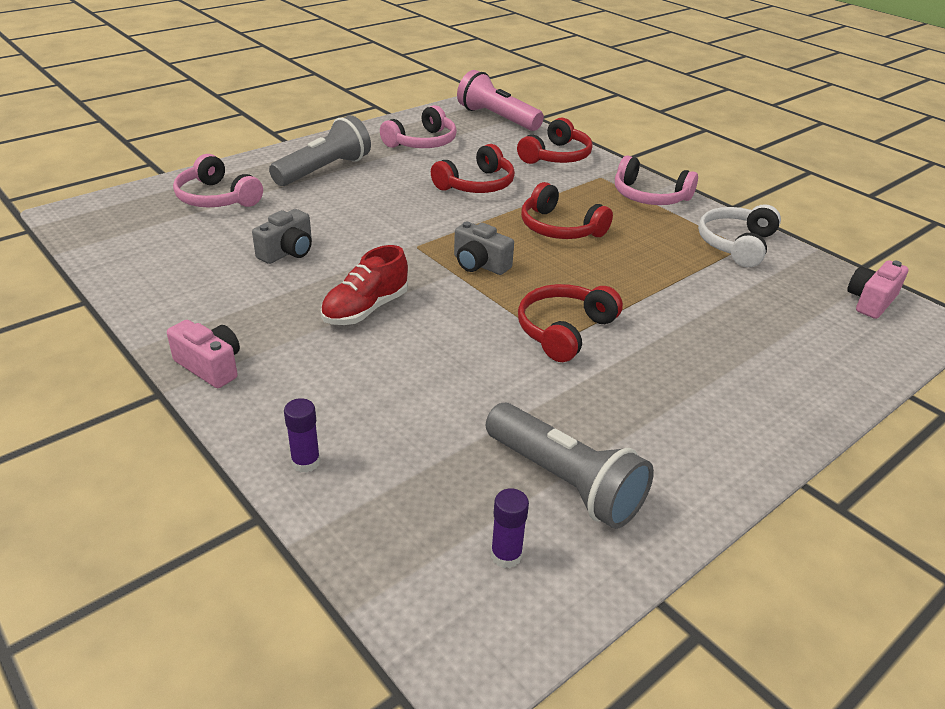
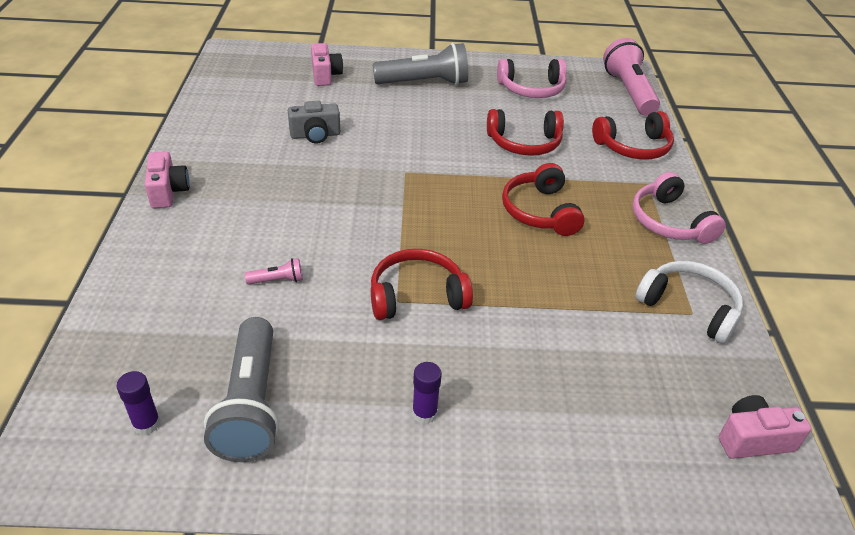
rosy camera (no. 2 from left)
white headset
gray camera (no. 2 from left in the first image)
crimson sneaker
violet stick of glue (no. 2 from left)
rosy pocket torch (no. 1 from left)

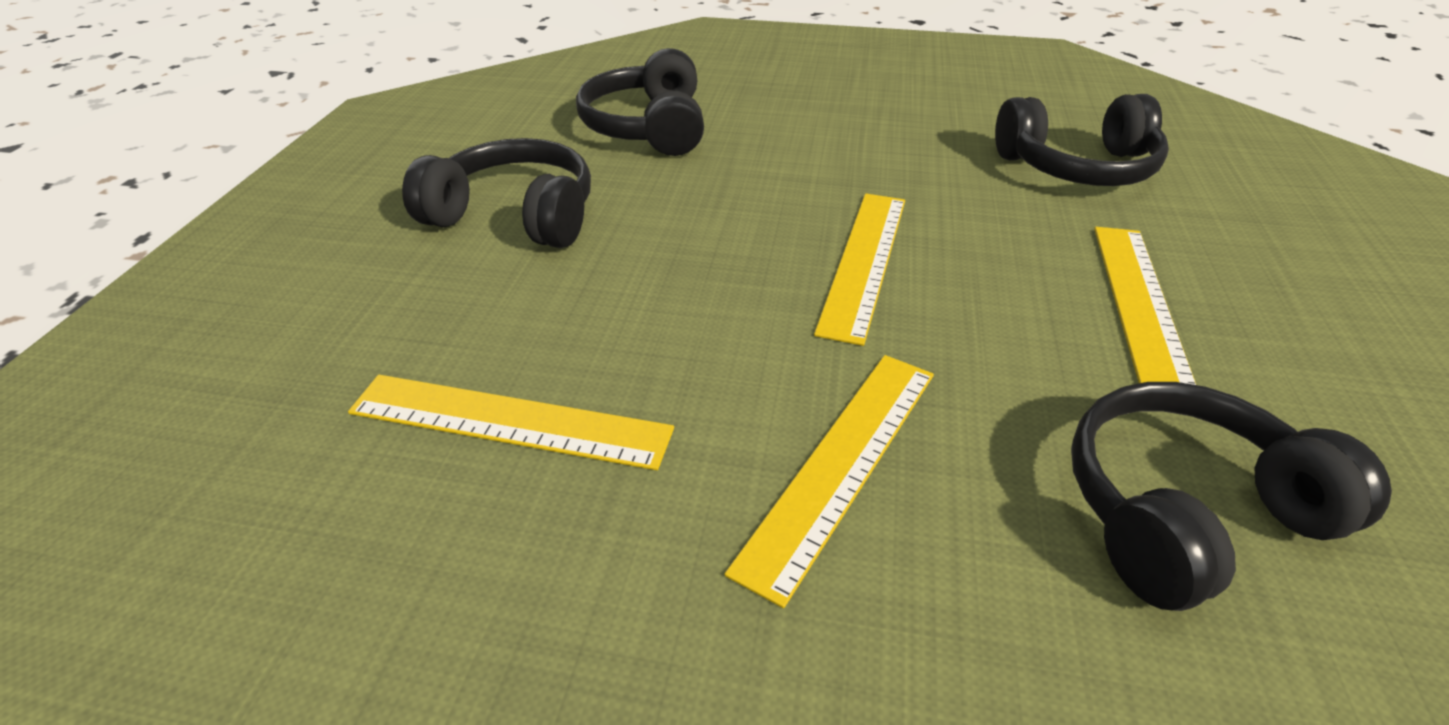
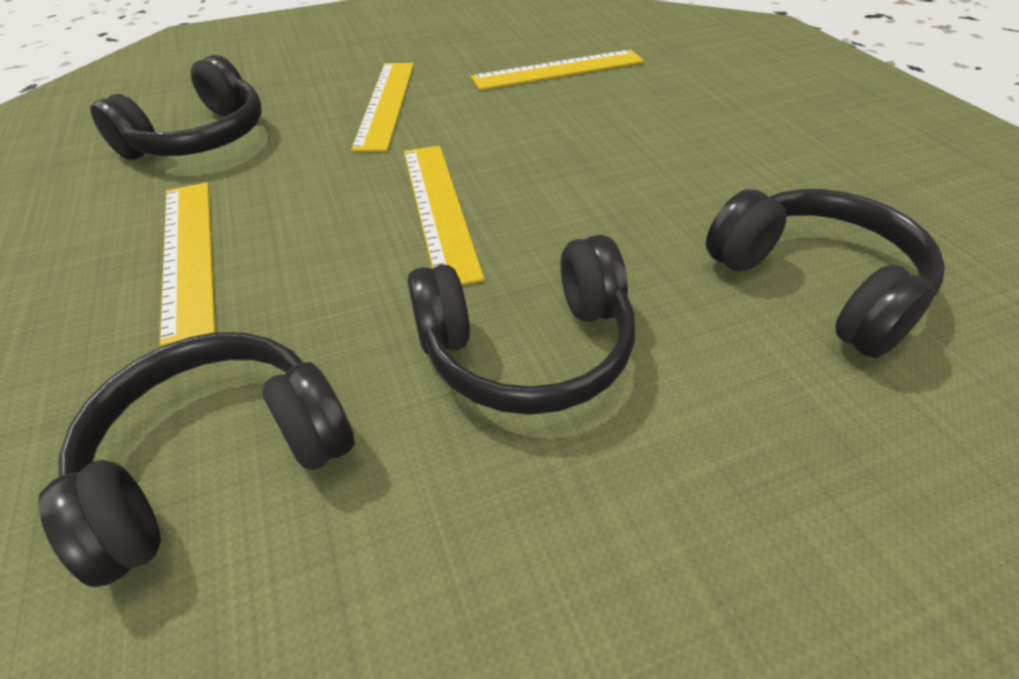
ebony headset (no. 3 from left)

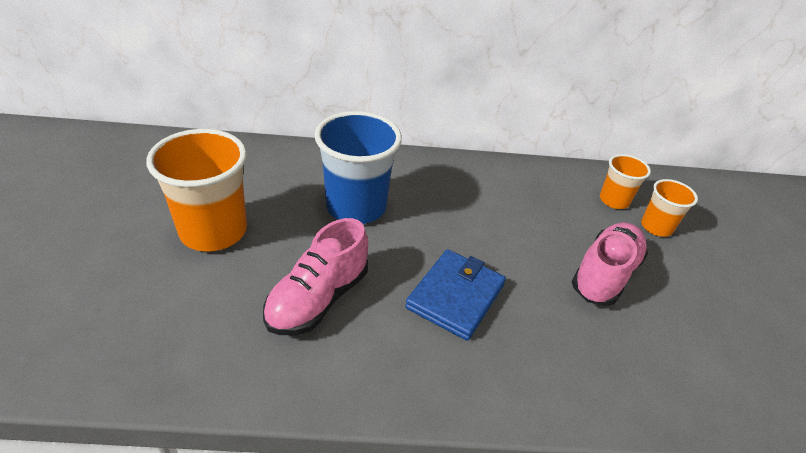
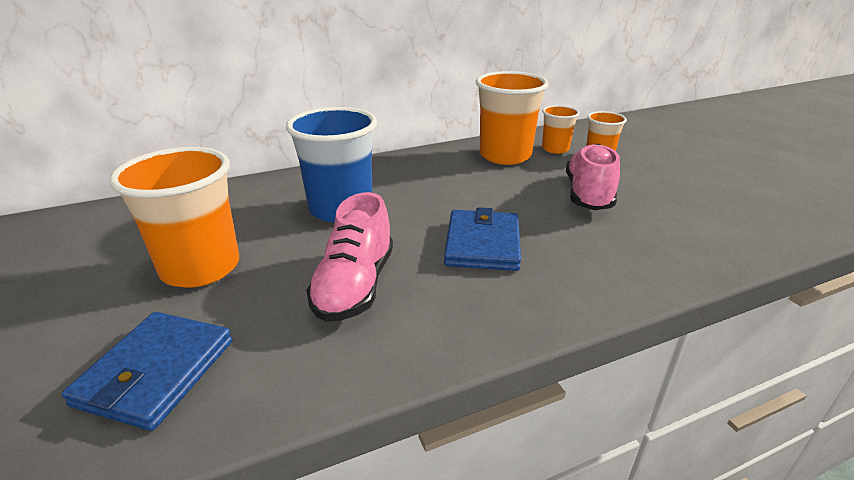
orange-coloured beaker (no. 2 from left)
blue card wallet (no. 1 from left)

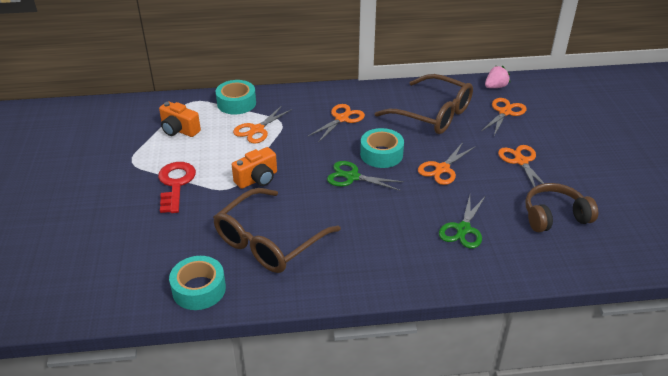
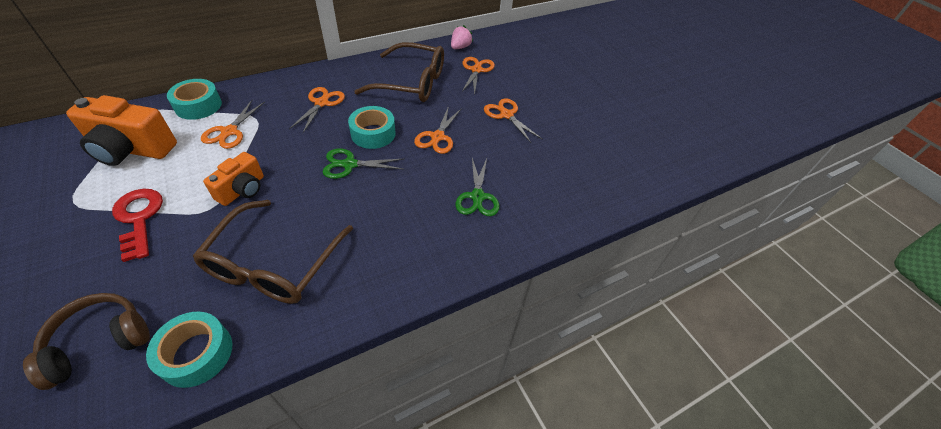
orange-coloured camera (no. 1 from left)
brown headset

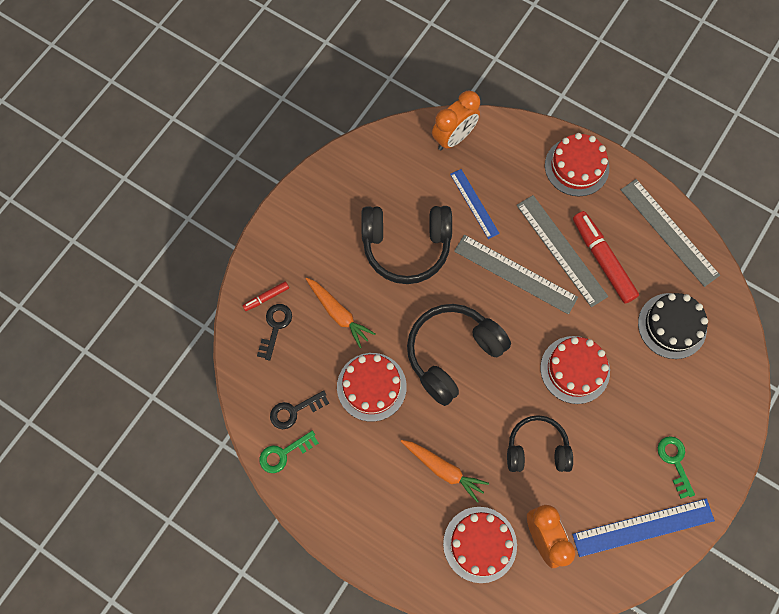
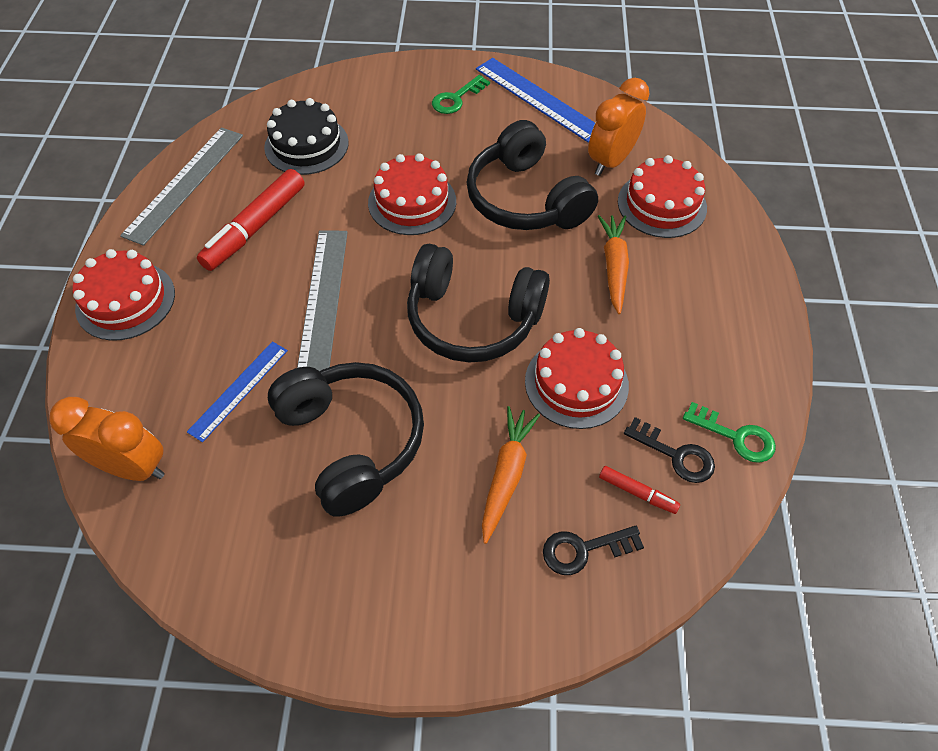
gray measuring stick (no. 2 from left in the first image)
crimson marker (no. 2 from left)
ebony headset (no. 3 from left)

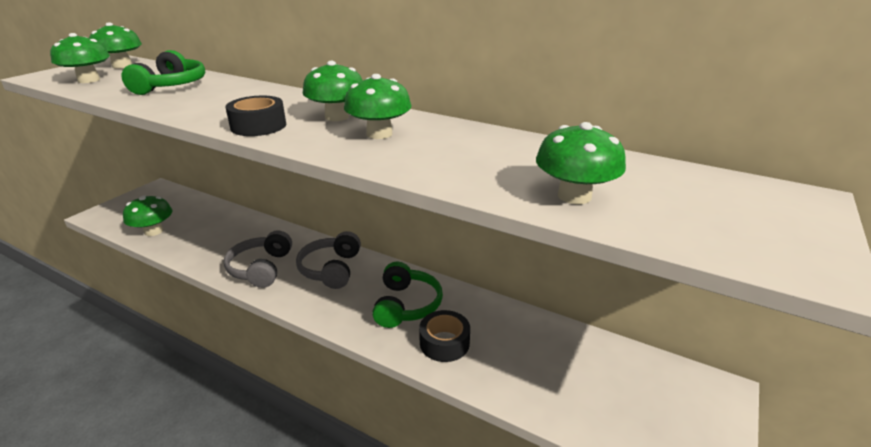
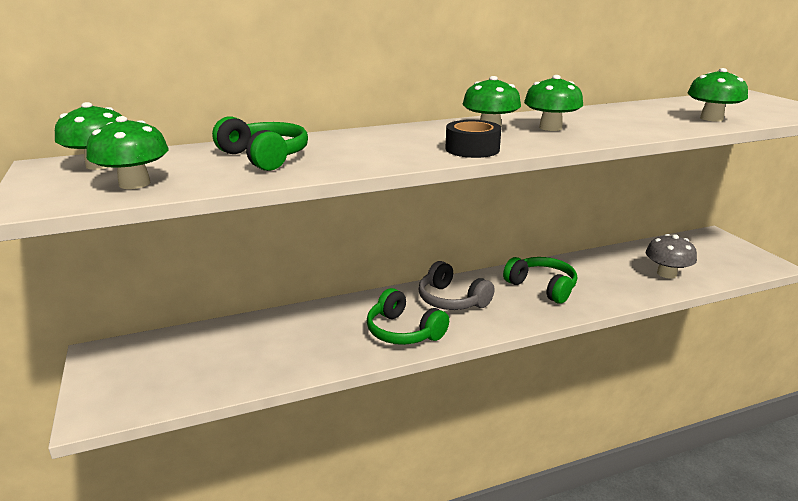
leaf-green toadstool (no. 3 from left in the first image)
leaf-green headset (no. 2 from left)
ebony sticky tape (no. 2 from left in the first image)
gray toadstool

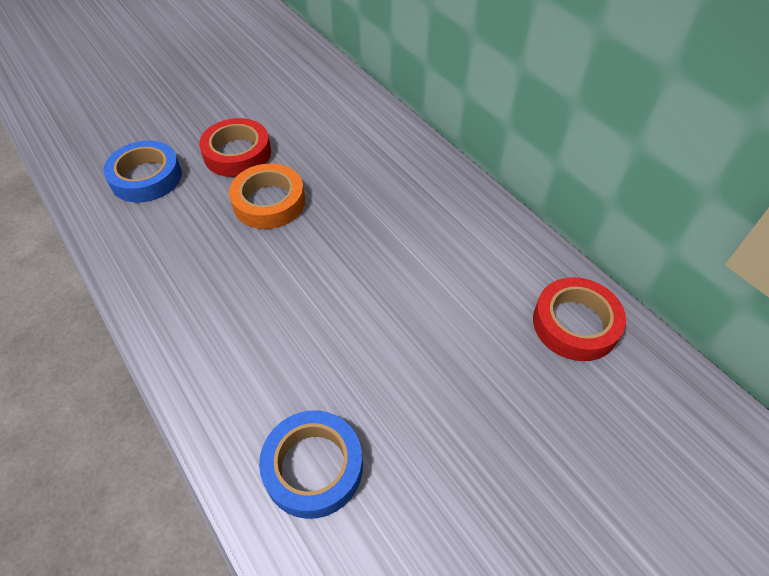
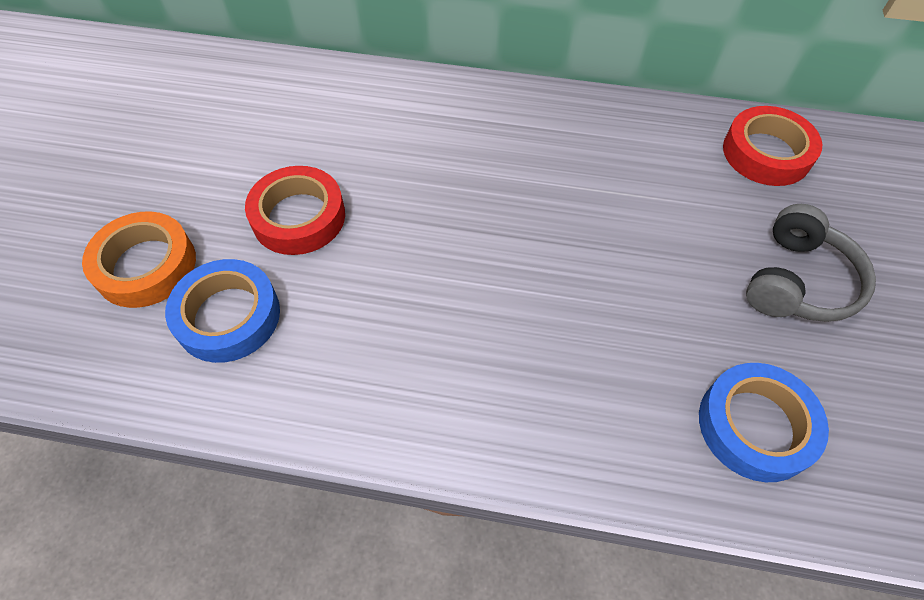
orange-coloured sticky tape
gray headset

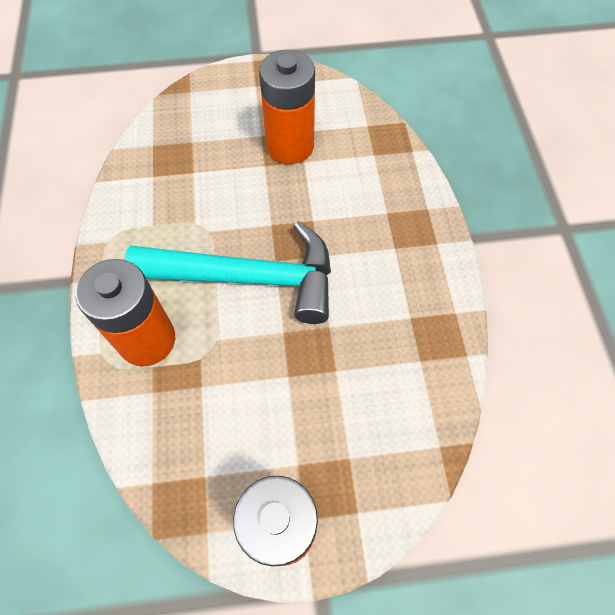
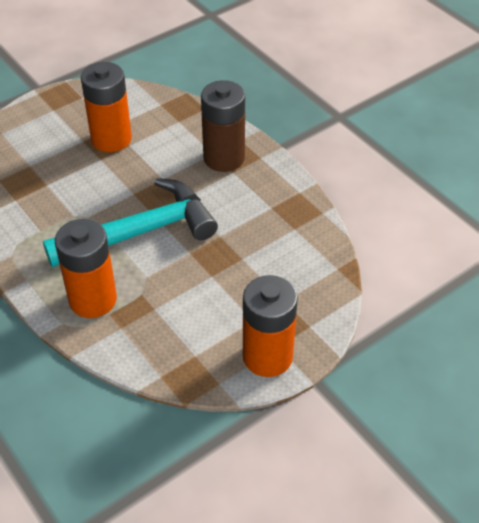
brown AA battery

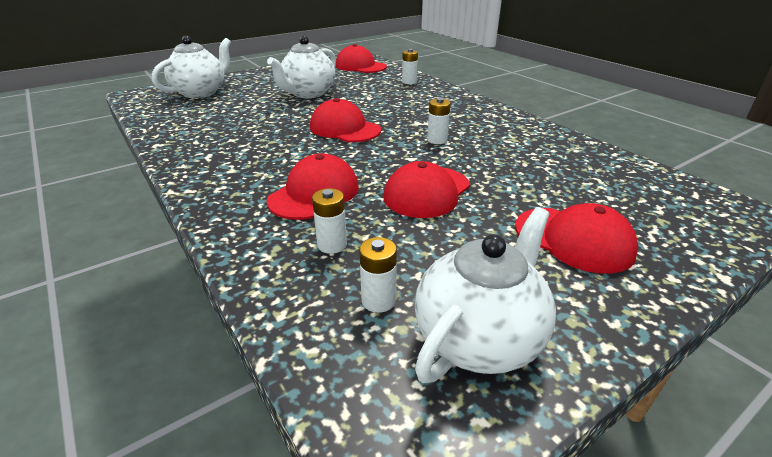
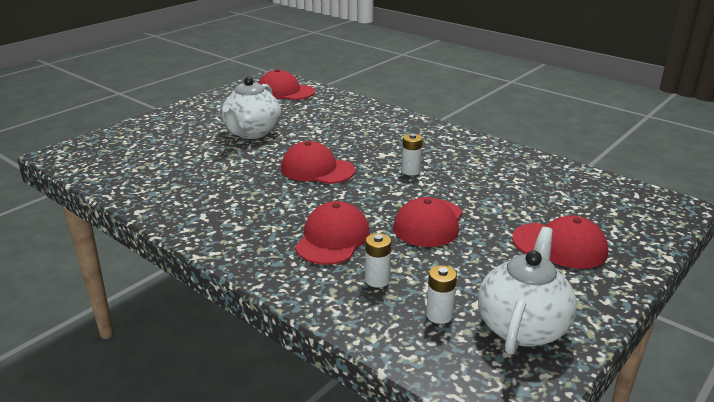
white tea pot (no. 1 from left in the first image)
white AA battery (no. 3 from left in the first image)

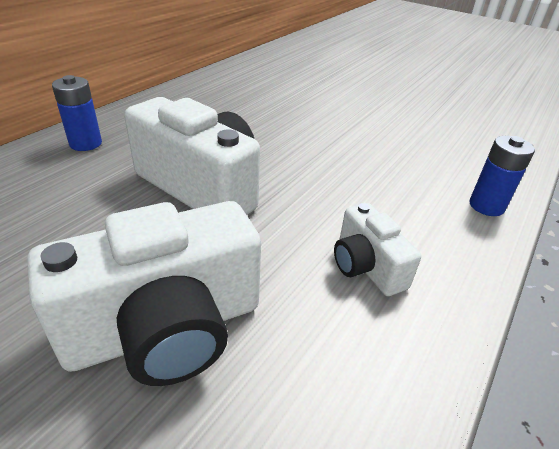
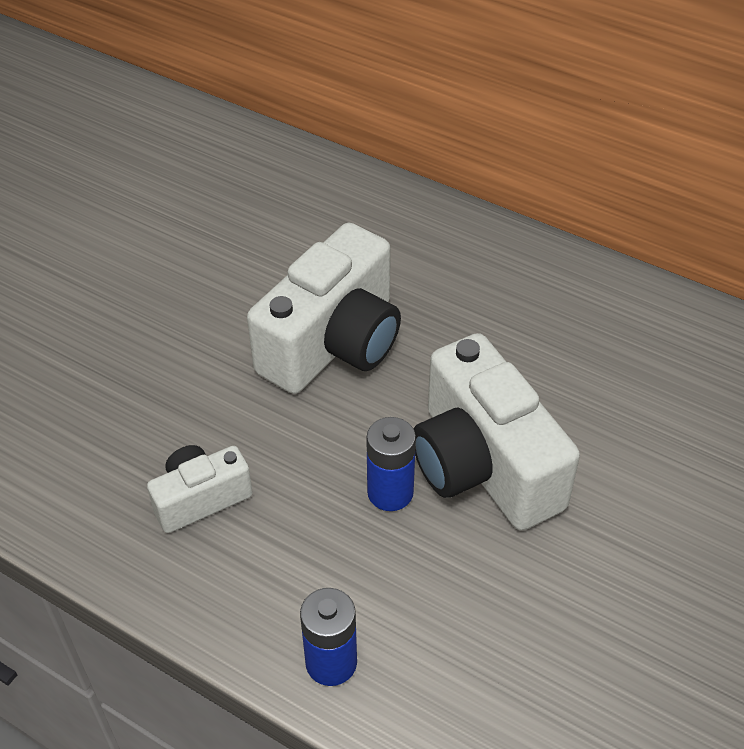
blue AA battery (no. 2 from left)
white camera (no. 3 from left)

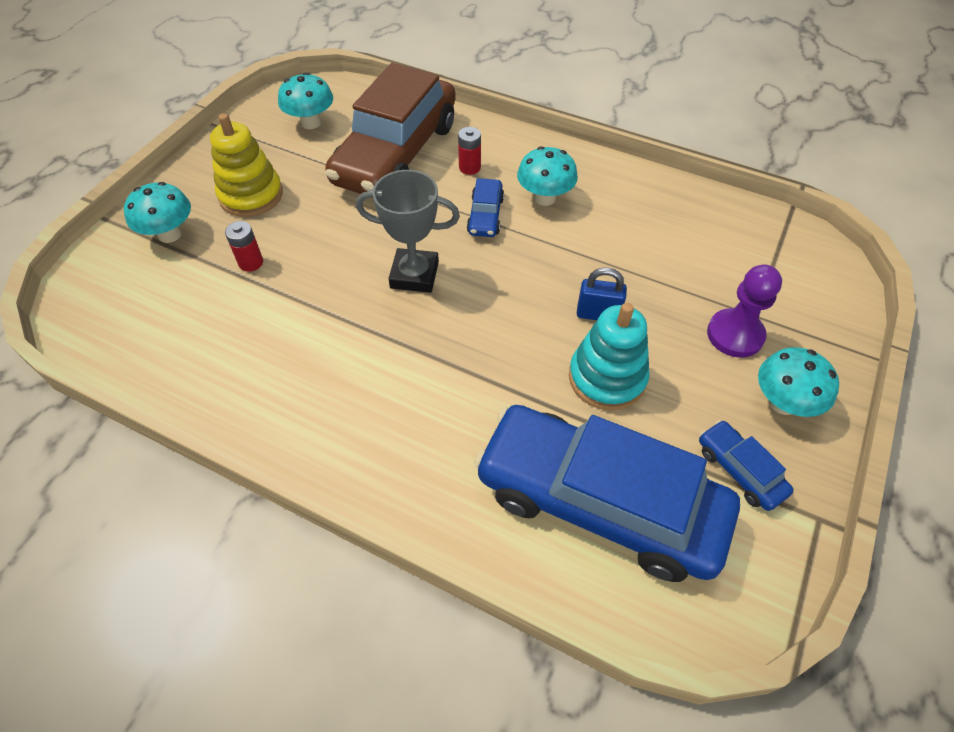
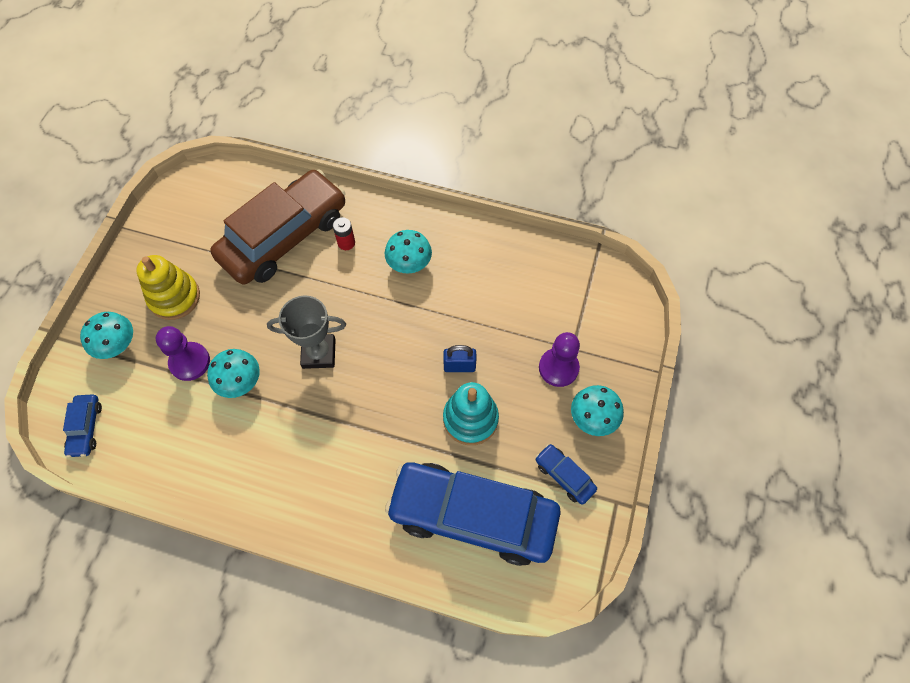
brown automobile
turquoise toadstool (no. 2 from left)
blue automobile (no. 1 from left)
violet chess pawn (no. 1 from left)

